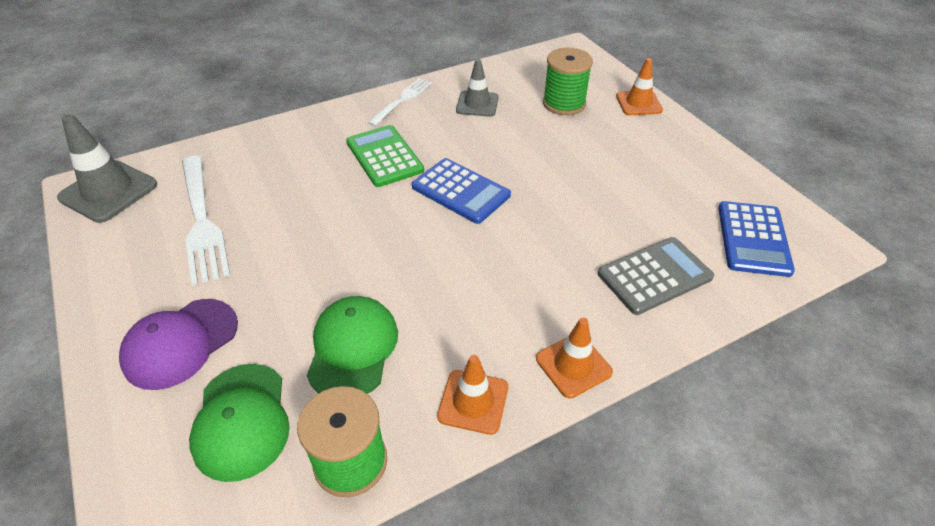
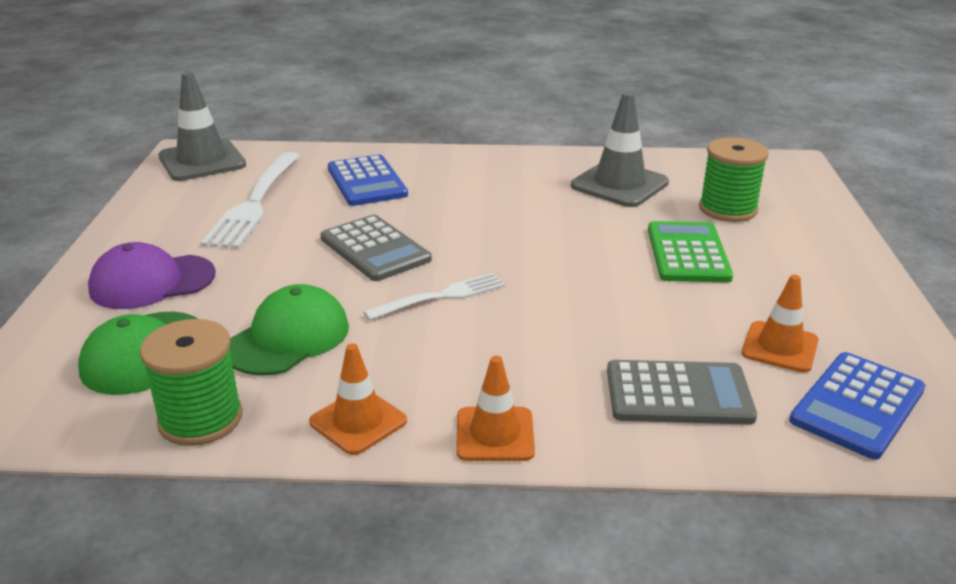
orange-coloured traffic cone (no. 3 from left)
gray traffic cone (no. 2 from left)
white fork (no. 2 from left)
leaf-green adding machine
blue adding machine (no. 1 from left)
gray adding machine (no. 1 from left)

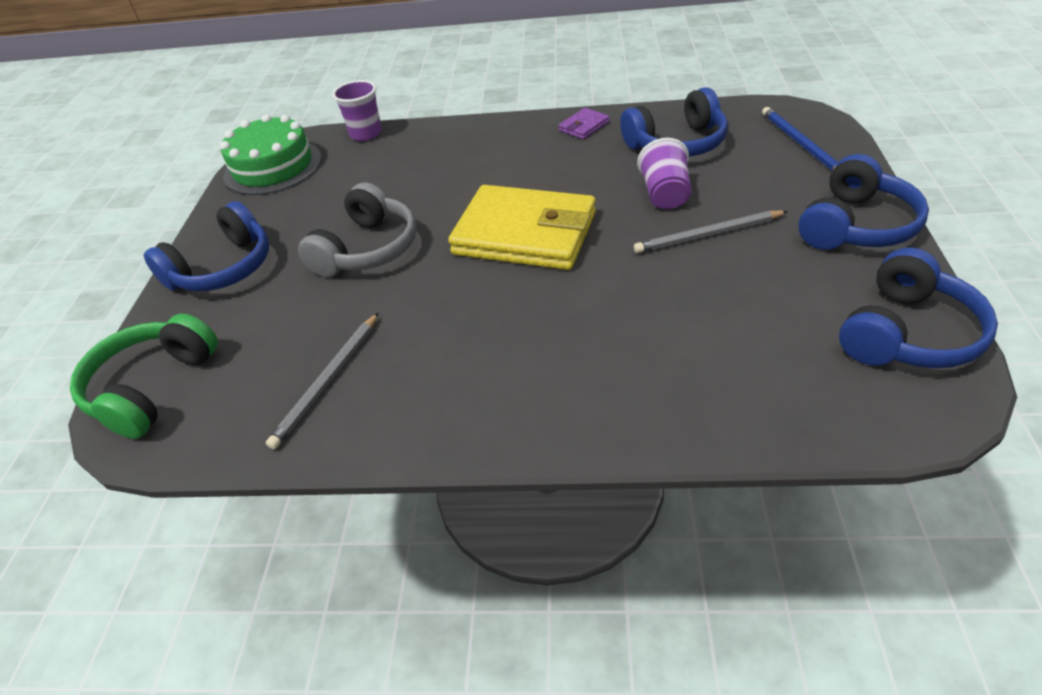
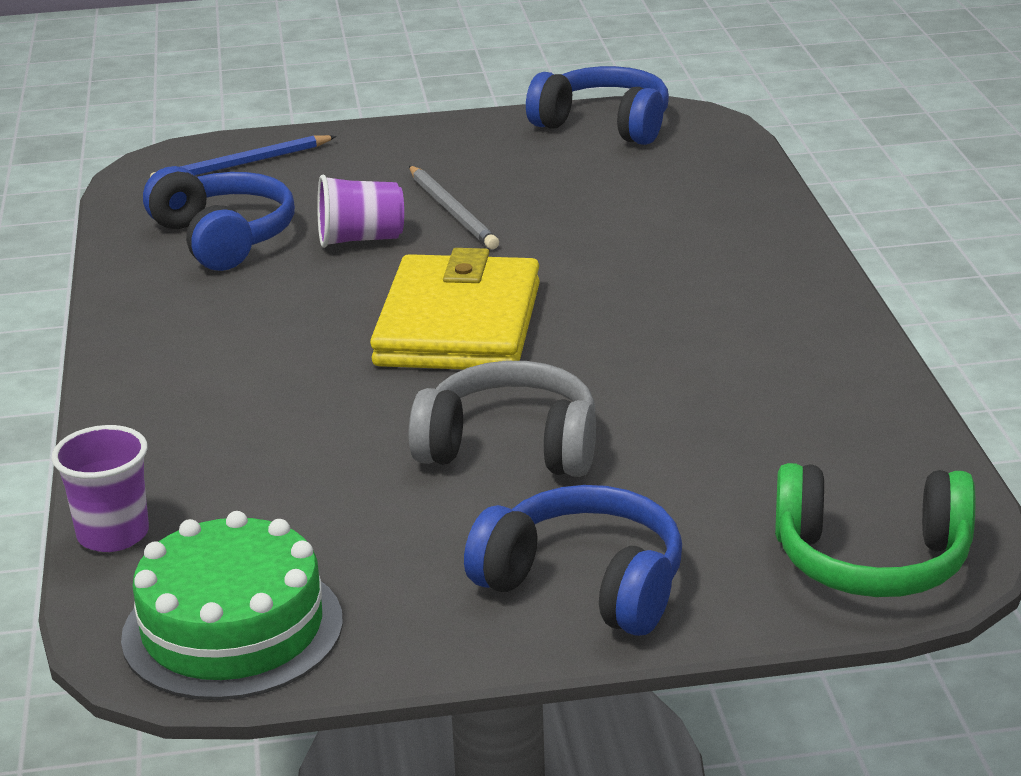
violet card wallet
blue headset (no. 3 from left in the first image)
gray pencil (no. 1 from left in the first image)

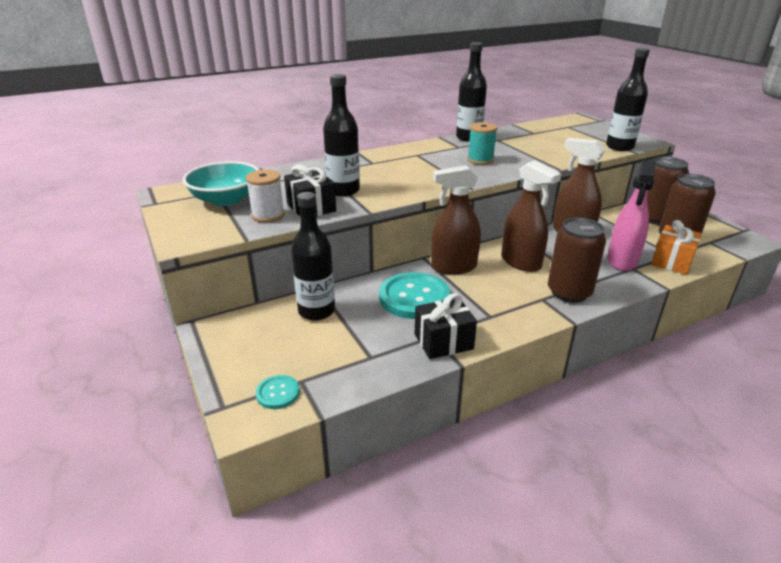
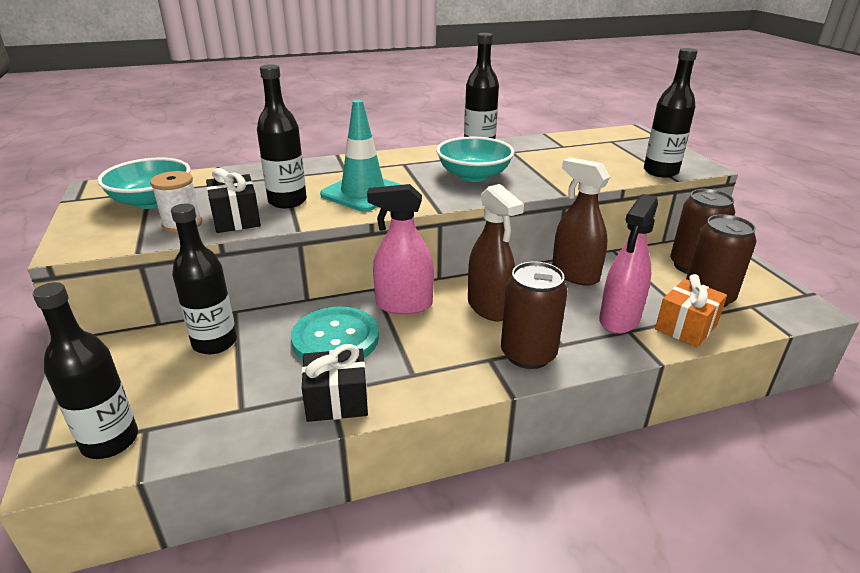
turquoise serving bowl (no. 2 from left)
rosy spray bottle (no. 1 from left)
ebony flask (no. 1 from left)
turquoise traffic cone

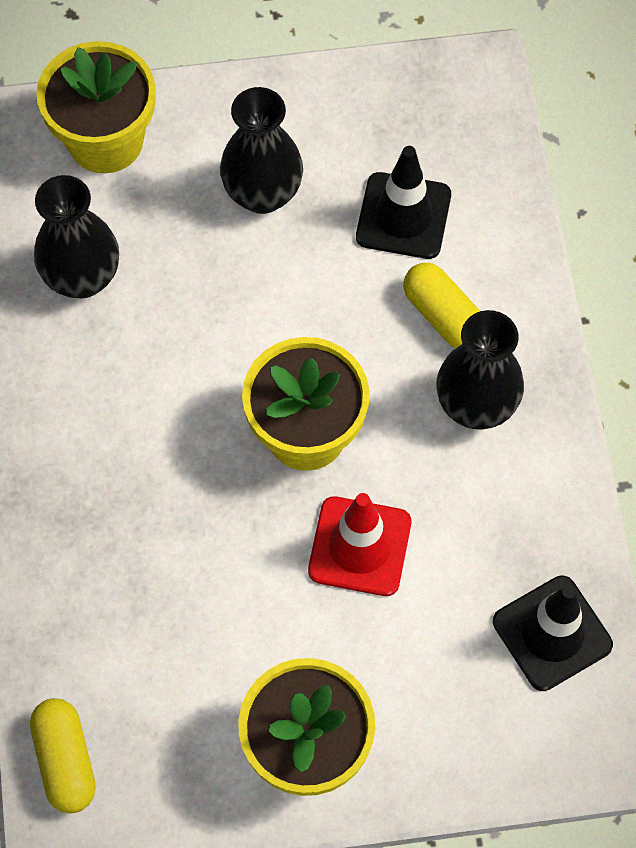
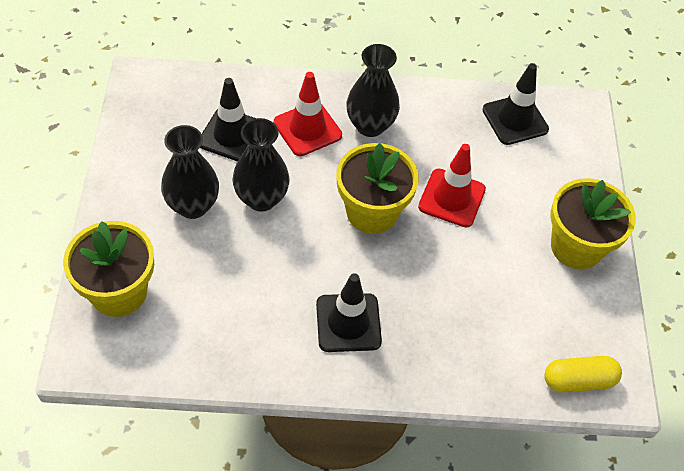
ebony tall vase (no. 2 from left)
crimson traffic cone (no. 1 from left)
ebony traffic cone (no. 2 from left)

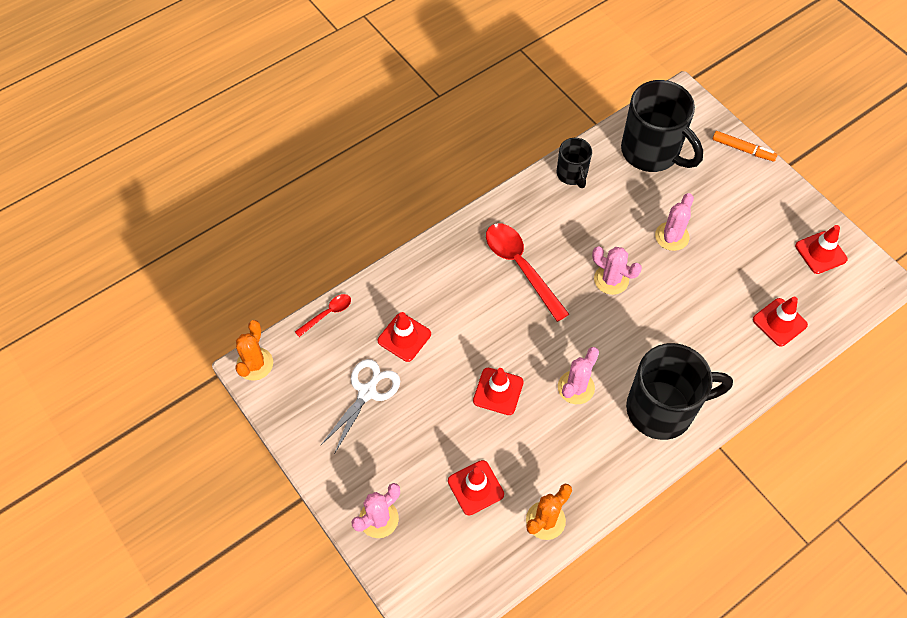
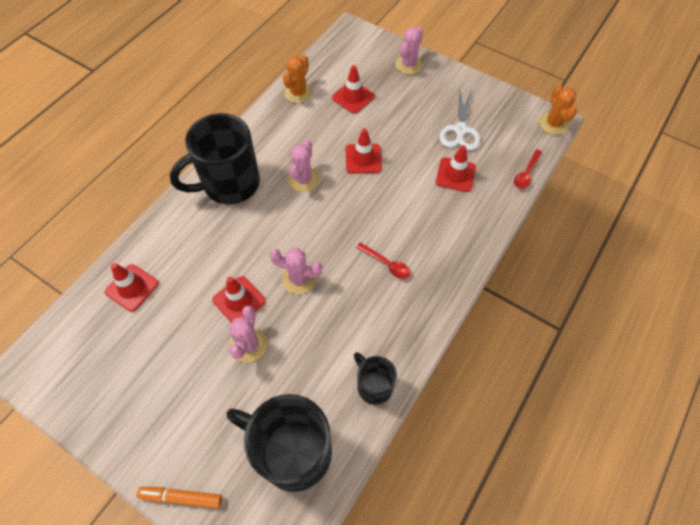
crimson spoon (no. 1 from left)
crimson traffic cone (no. 2 from left)

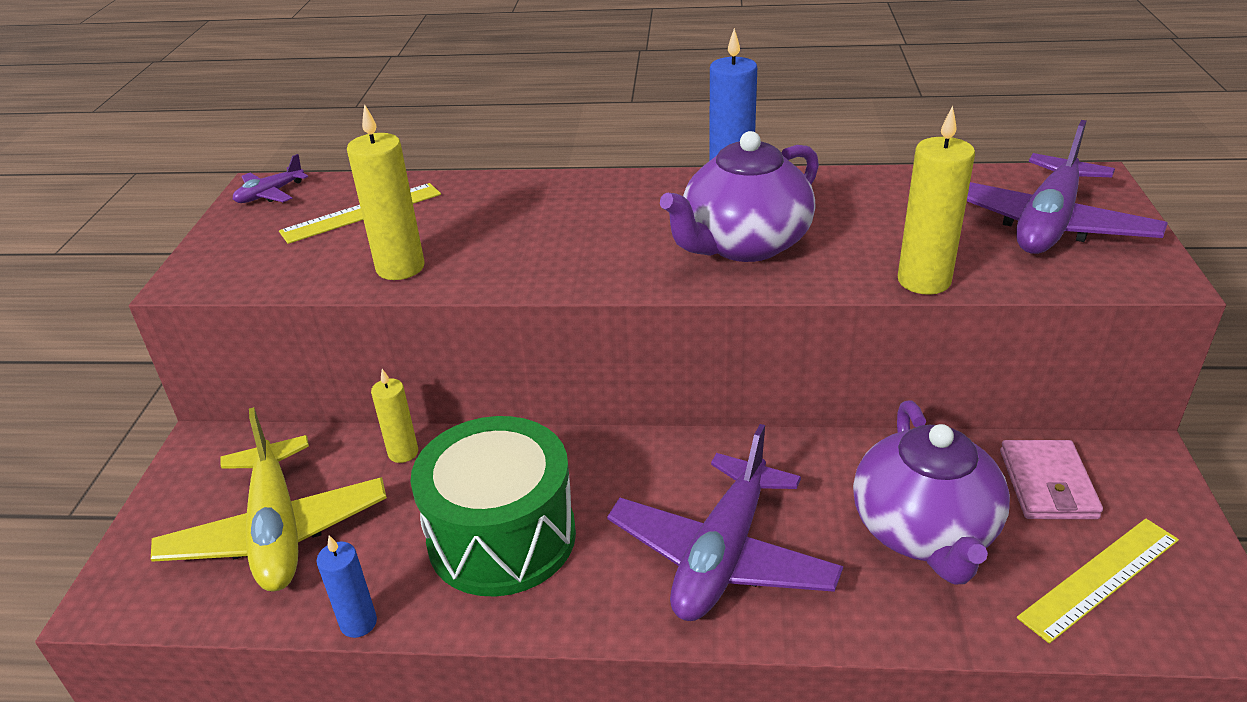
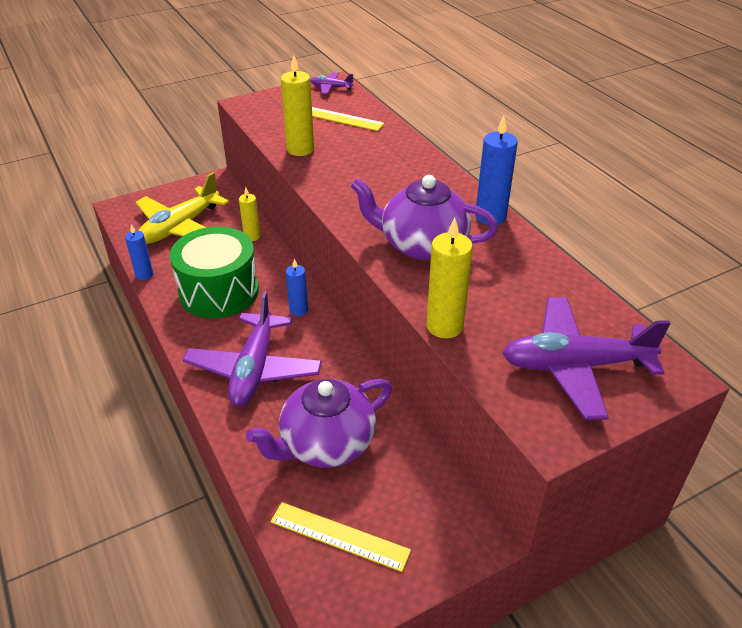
violet aeroplane (no. 1 from left)
rosy card wallet
blue wax candle (no. 2 from left)

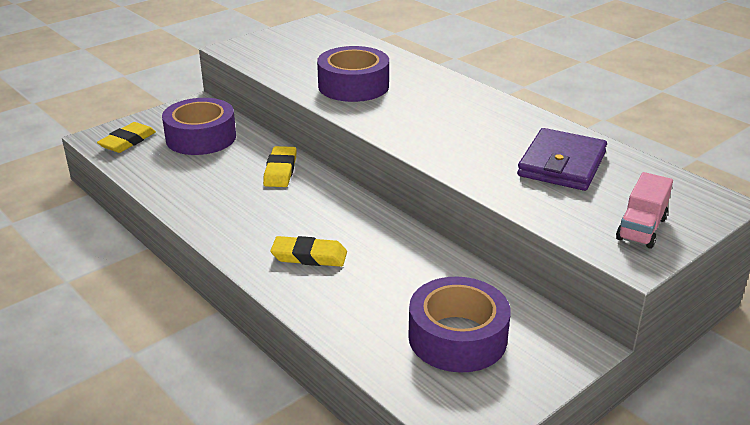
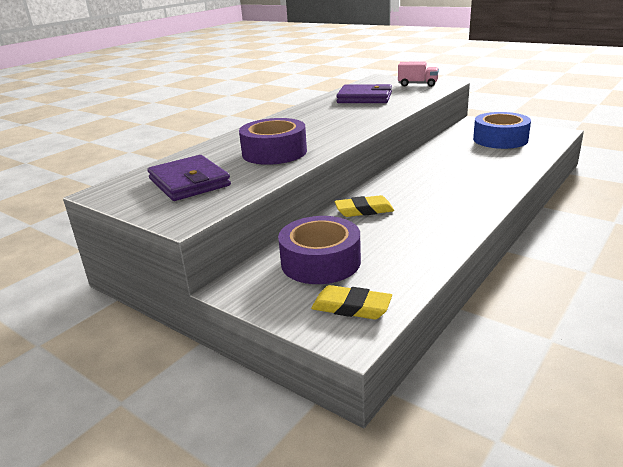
golden eraser (no. 3 from left in the first image)
blue sticky tape
violet card wallet (no. 1 from left)

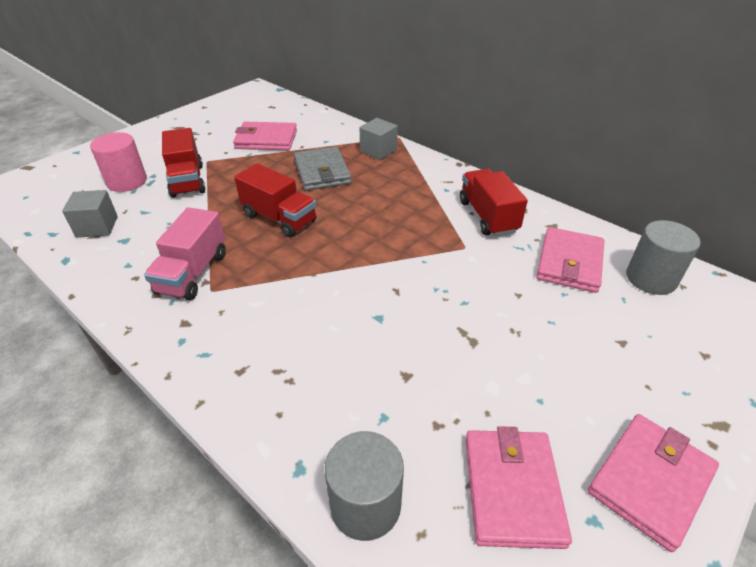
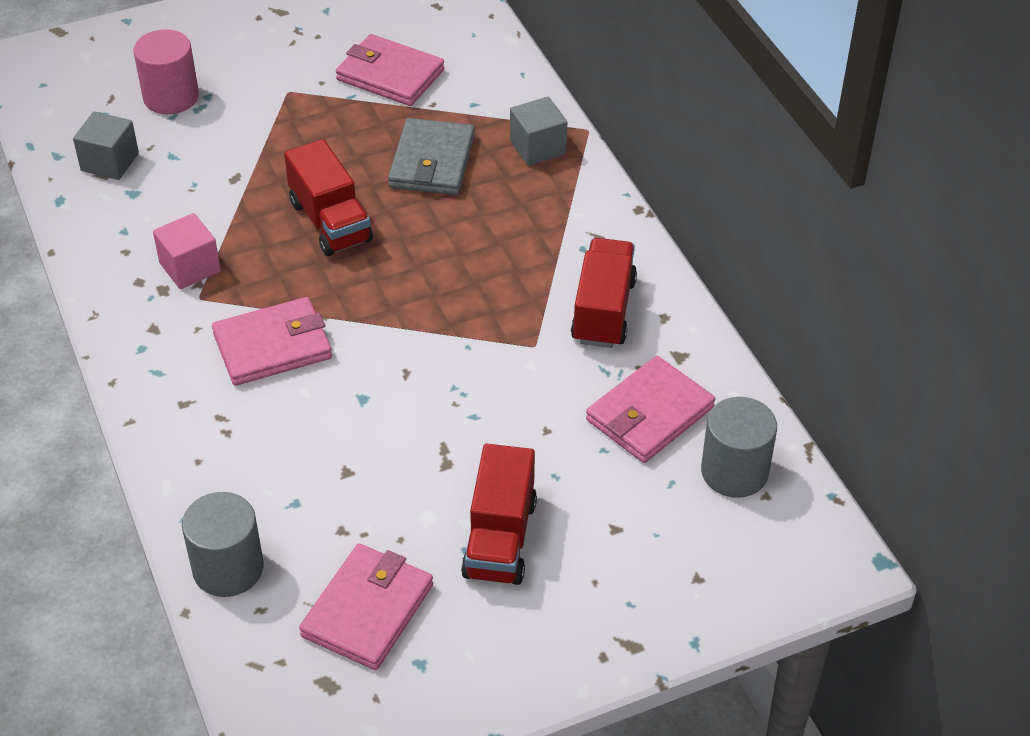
crimson lorry (no. 2 from left)
rosy block
rosy card wallet (no. 1 from left)

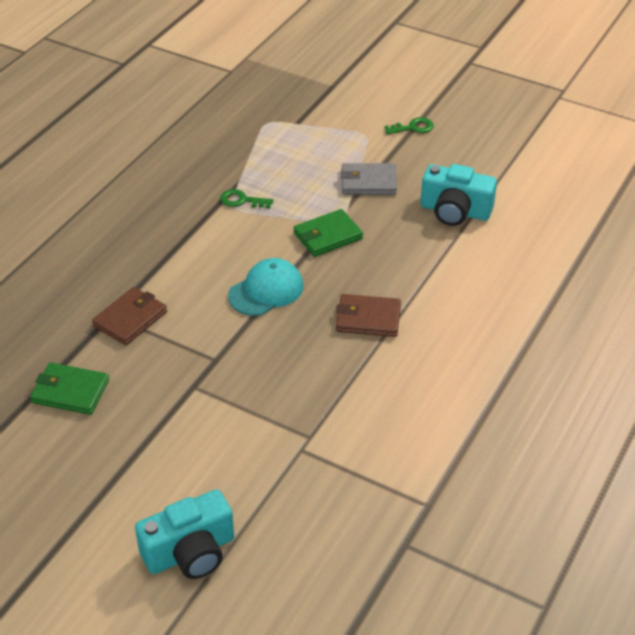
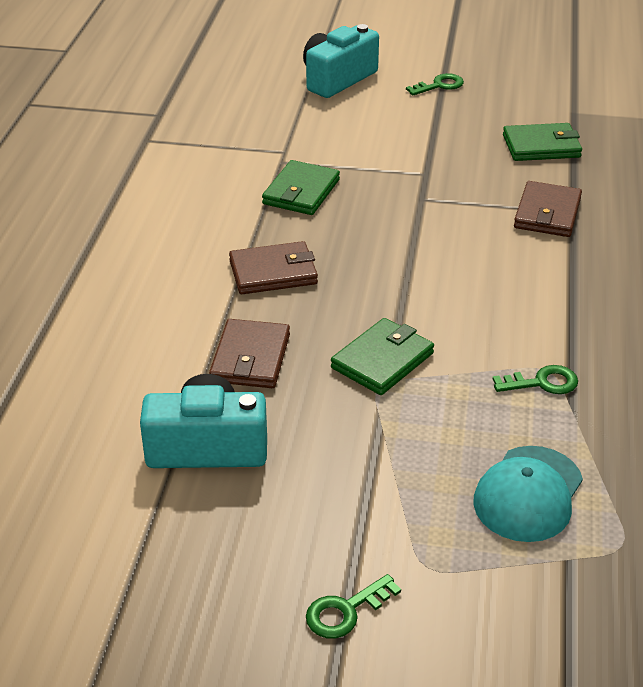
gray card wallet
turquoise peaked cap
leaf-green door key (no. 2 from left)
leaf-green card wallet (no. 1 from left)
brown card wallet (no. 1 from left)

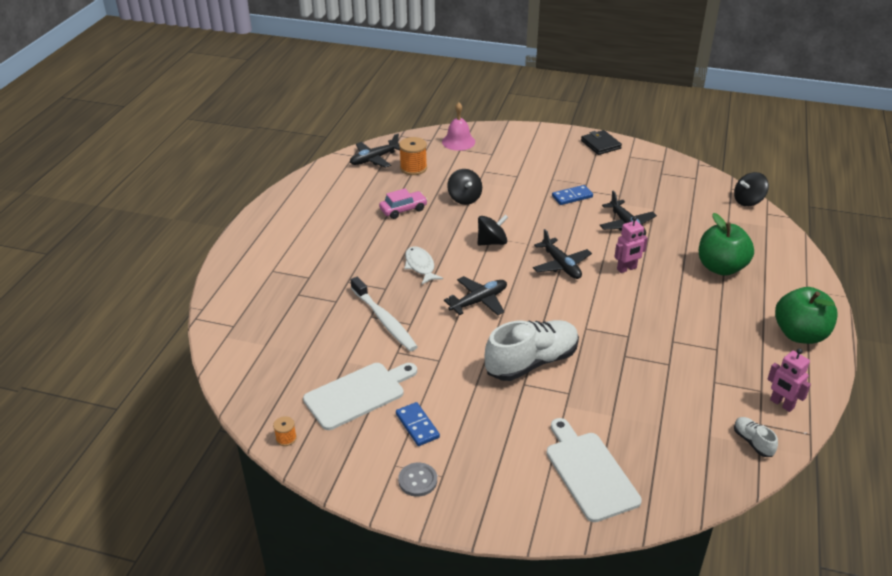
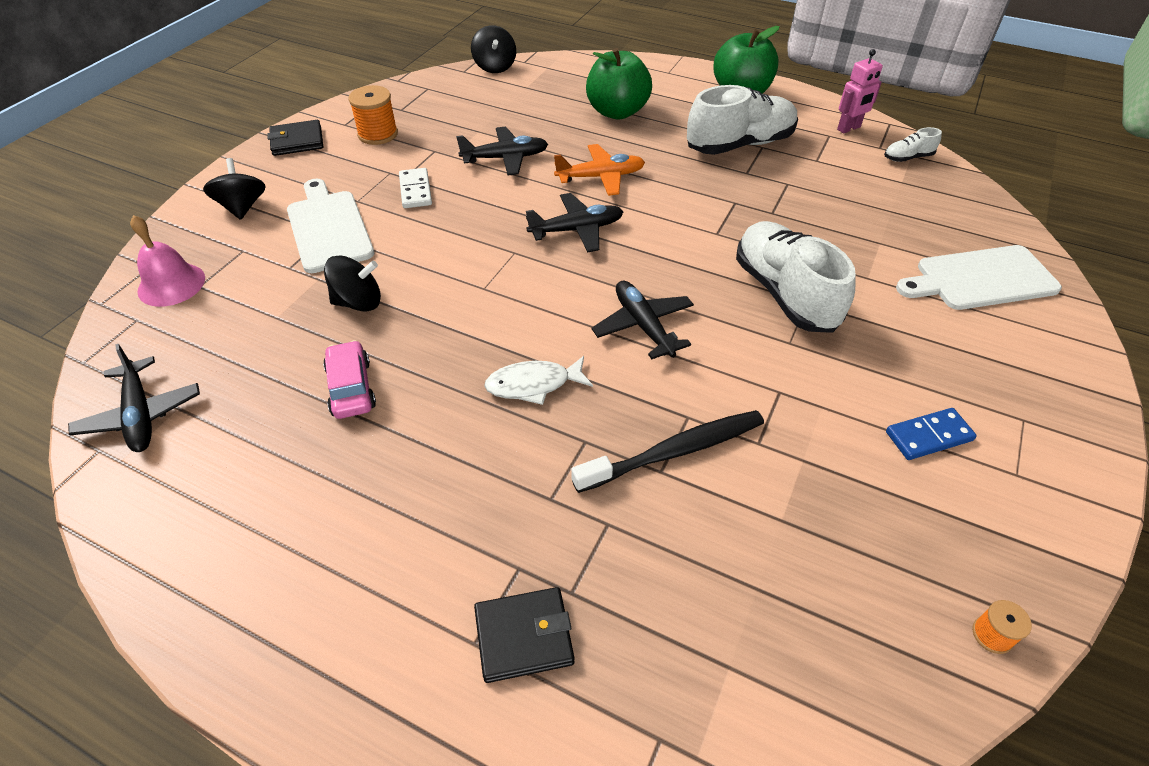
orange-coloured spool (no. 1 from left)
white domino tile
ebony spinning top (no. 1 from left)
orange-coloured aeroplane
ebony dental brush
white bread board (no. 1 from left)
gray shirt button
white sneaker (no. 1 from left)
ebony card wallet (no. 2 from left)

